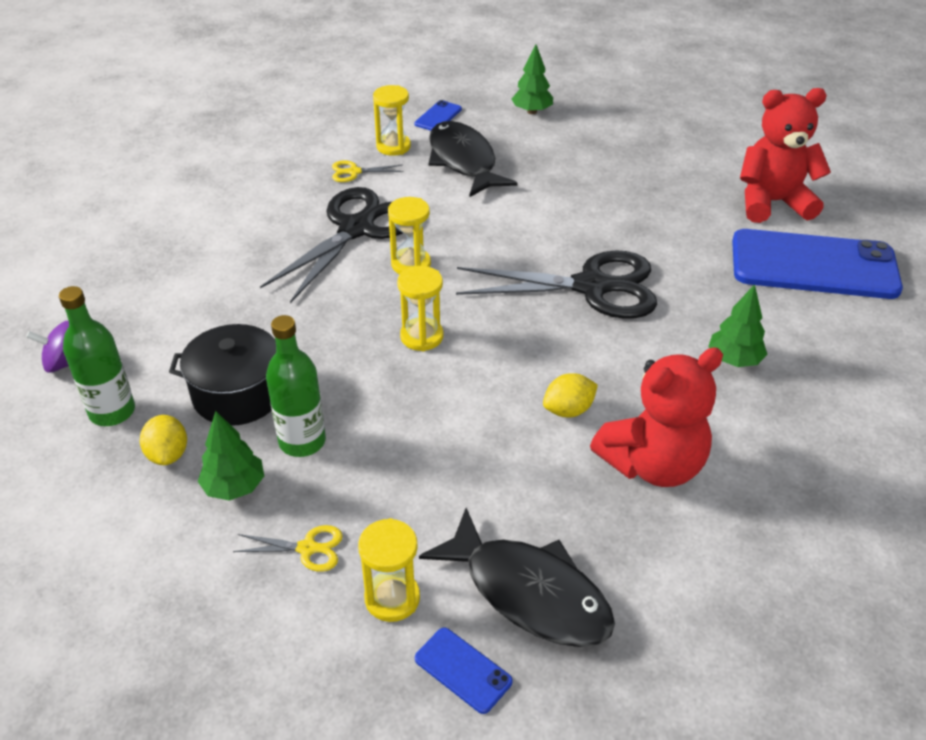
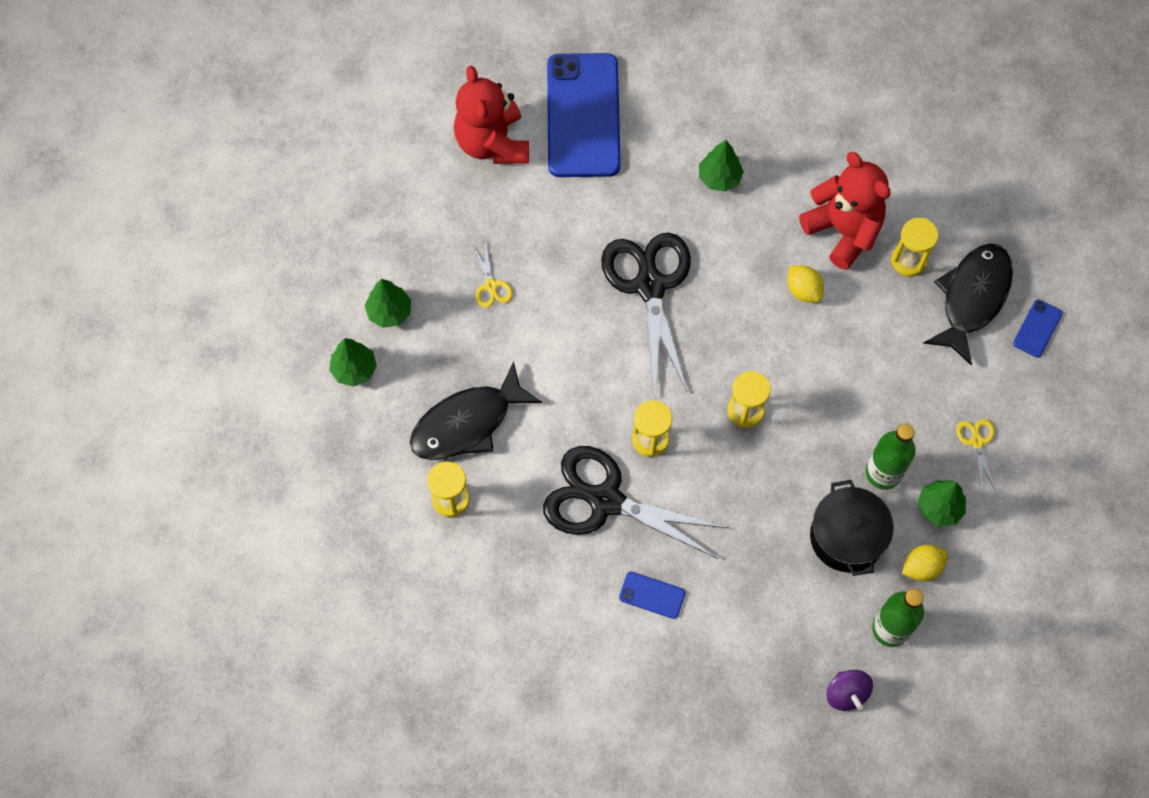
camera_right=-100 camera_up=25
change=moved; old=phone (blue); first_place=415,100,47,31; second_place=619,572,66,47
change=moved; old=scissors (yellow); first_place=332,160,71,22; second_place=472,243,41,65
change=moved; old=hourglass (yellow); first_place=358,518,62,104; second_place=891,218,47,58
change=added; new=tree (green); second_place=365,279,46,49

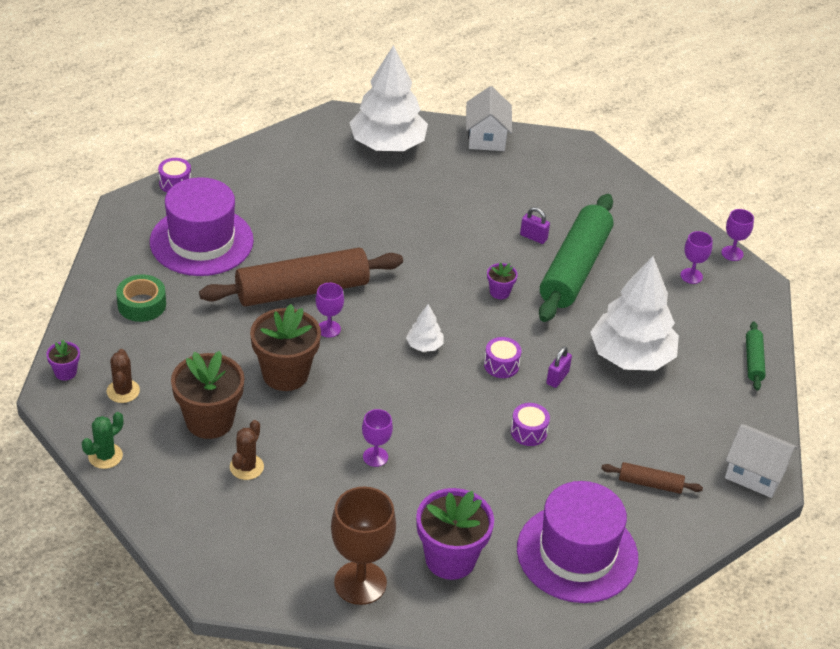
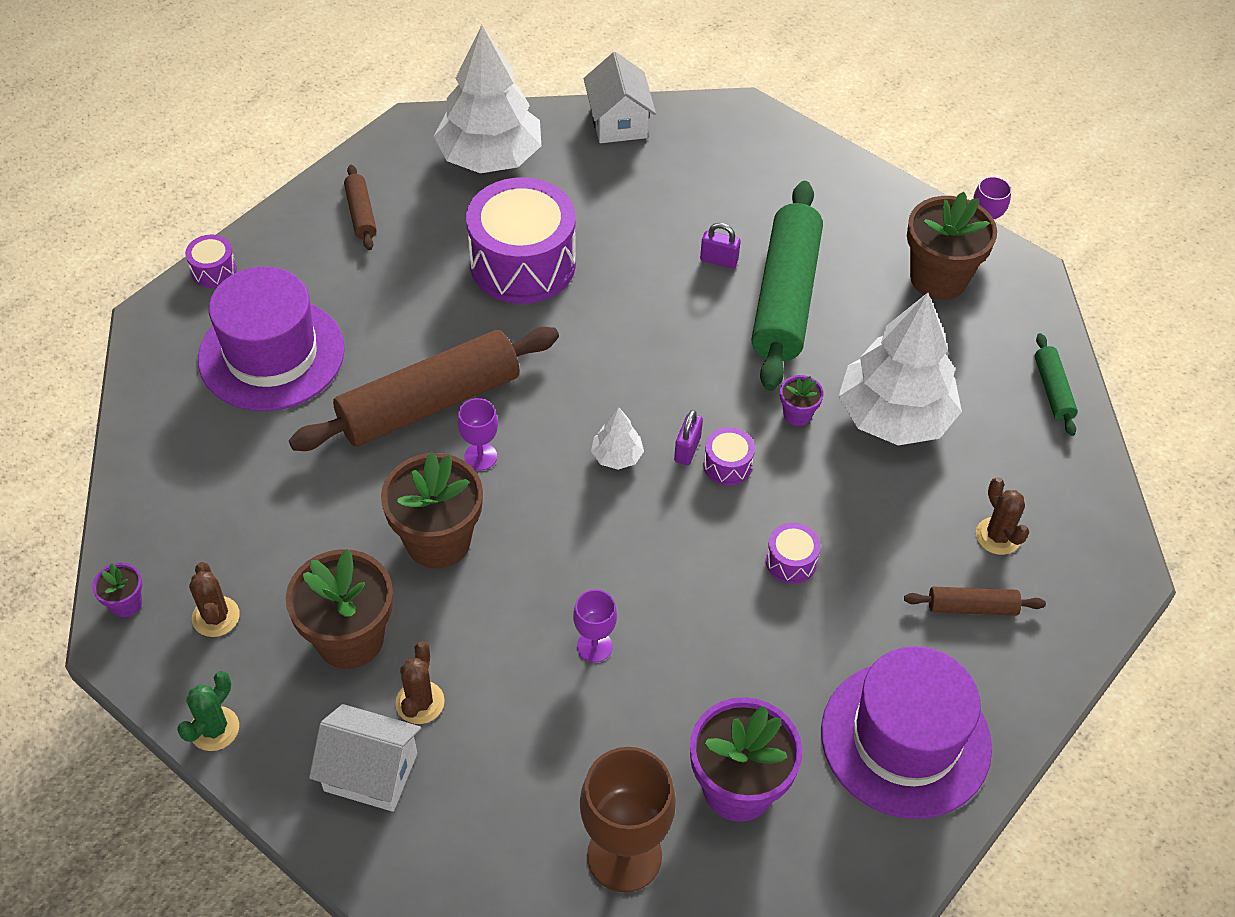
camera_right=-10 camera_up=10
change=replaced; old=goblet (purple); new=flower pot (brown); first_place=681,231,32,53; second_place=907,192,90,108
change=moved; old=flower pot (purple); first_place=487,263,31,36; second_place=780,375,44,51
change=removed; old=tape (green); first_place=116,275,50,47
change=moved; old=padlock (purple); first_place=546,346,26,42; second_place=674,410,29,55
change=moved; old=house (white); first_place=725,424,73,74; second_place=309,704,112,108
change=added; new=rolling pin (brown); second_place=344,164,33,86
change=added; new=drum (purple); second_place=466,177,110,127
change=added; new=cactus (brown); second_place=976,477,53,78

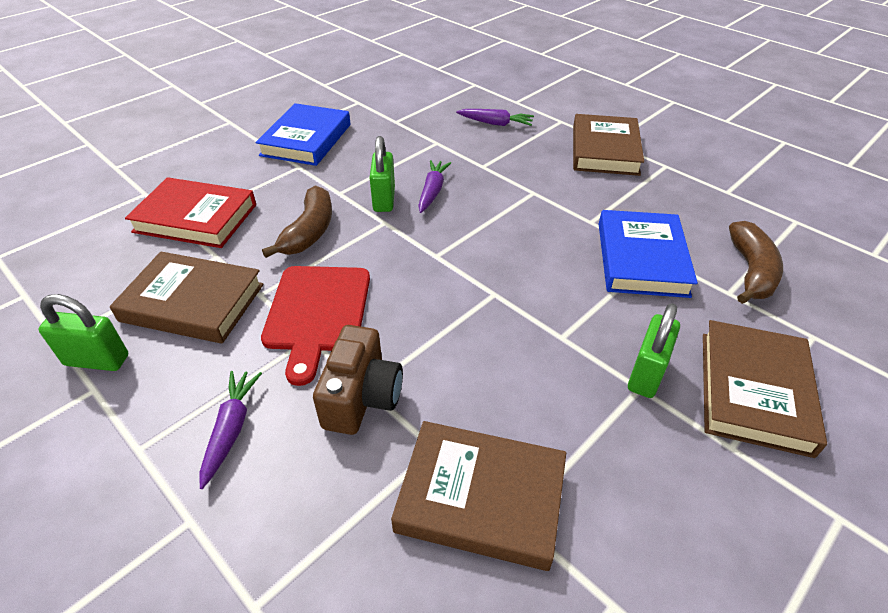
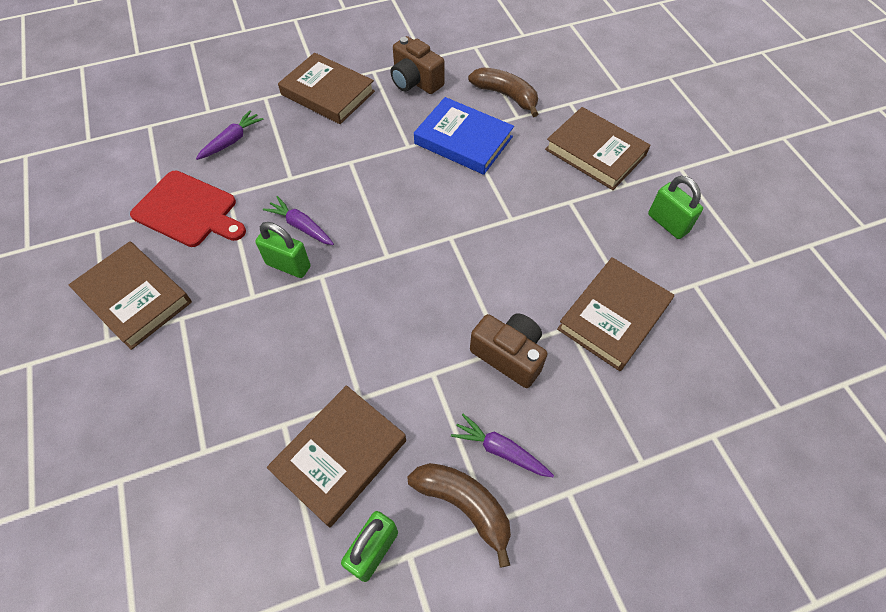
camera_right=-65 camera_up=15
change=recoloured; old=book (blue); new=book (brown); first_place=256,103,94,63; second_place=68,241,124,109
change=removed; old=book (red); first_place=125,177,131,71
change=moved; old=banana (brown); first_place=262,185,70,73; second_place=407,463,104,105
change=moved; old=cutting board (red); first_place=261,266,109,120; second_place=130,171,116,76
change=moved; old=padlock (green); first_place=628,303,52,95; second_place=648,176,55,63
change=added; new=camera (brown); second_place=390,36,55,58

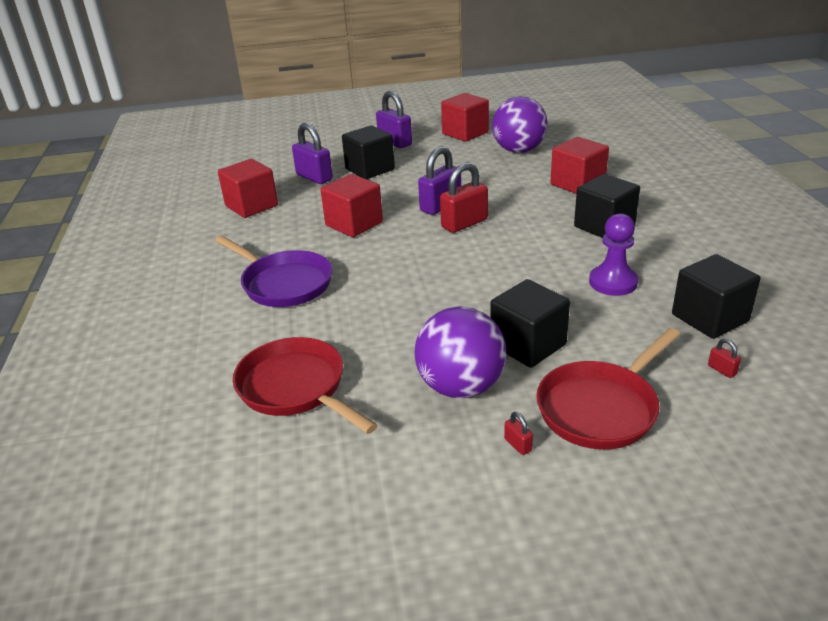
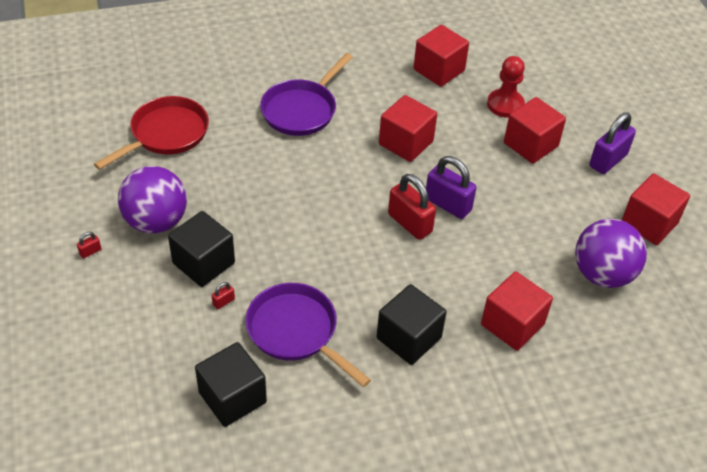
camera_right=80 camera_up=15
change=replaced; old=padlock (purple); new=pawn (red); first_place=292,123,41,61; second_place=487,56,38,62
change=recoloured; old=cube (black); new=cube (red); first_place=342,125,53,54; second_place=504,97,62,67
change=replaced; old=pawn (purple); new=pan (purple); first_place=589,213,49,83; second_place=245,283,126,104
change=removed; old=pan (red); first_place=536,328,144,122
change=moved; old=padlock (red); first_place=708,338,33,40; second_place=212,282,23,27

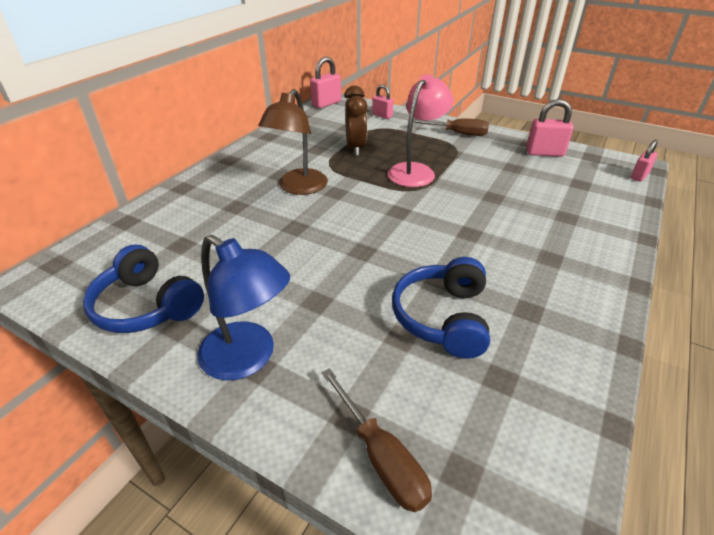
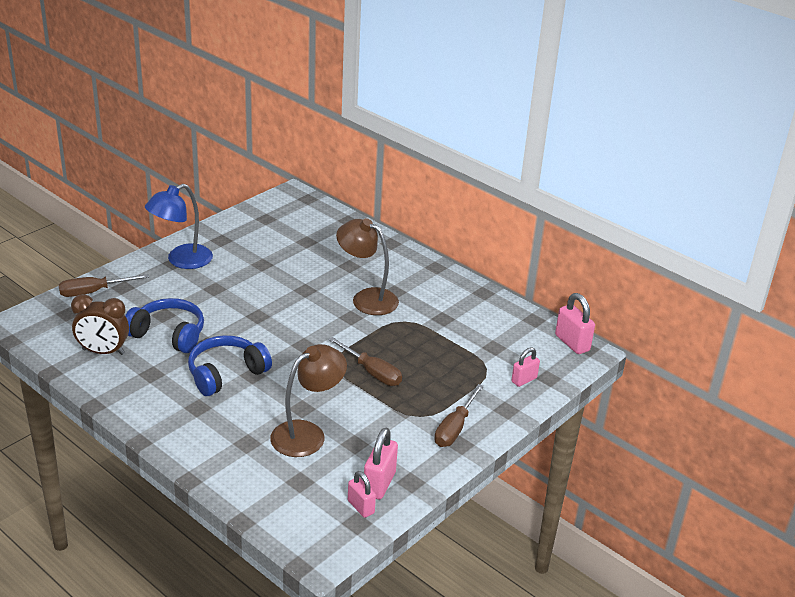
camera_right=100 camera_up=-5
change=replaced; old=lamp (pink); new=screwdriver (brown); first_place=387,74,67,113; second_place=328,337,74,49
change=moved; old=clock (brown); first_place=344,86,24,70; second_place=71,294,58,61
change=moved; old=padlock (pink); first_place=631,140,27,42; second_place=348,471,28,47
change=moved; old=headphones (blue); first_place=83,244,121,89; second_place=188,335,84,61
change=added; new=lamp (brown); second_place=270,344,77,113

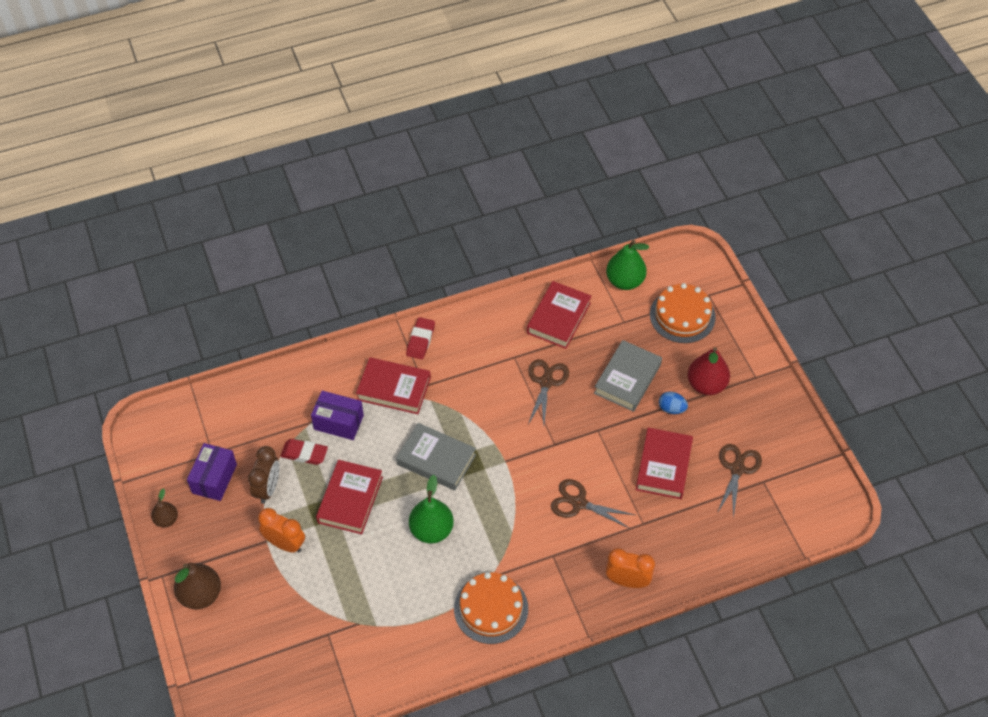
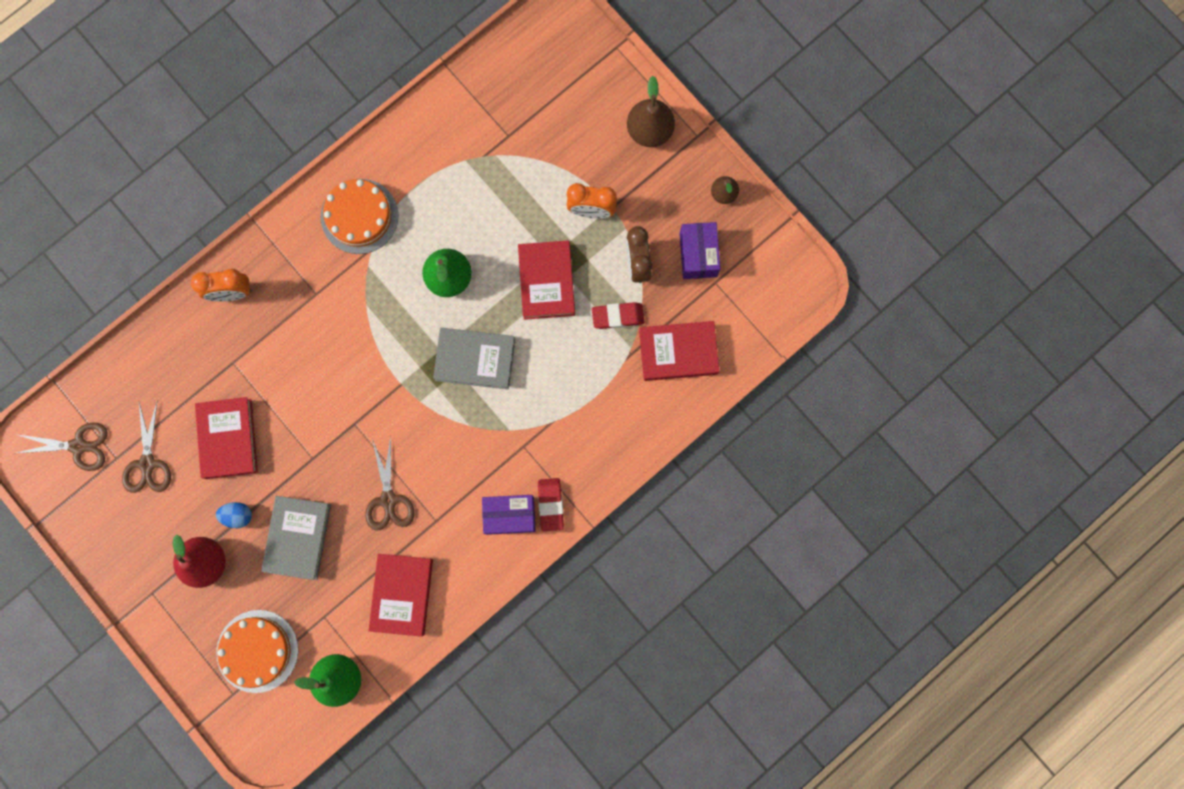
camera_right=160 camera_up=25
change=moved; old=book (red); first_place=356,357,75,57; second_place=639,321,80,60
change=moved; old=box (purple); first_place=311,391,53,49; second_place=482,495,54,40
change=moved; old=scissors (brown); first_place=551,479,84,50; second_place=16,422,92,49

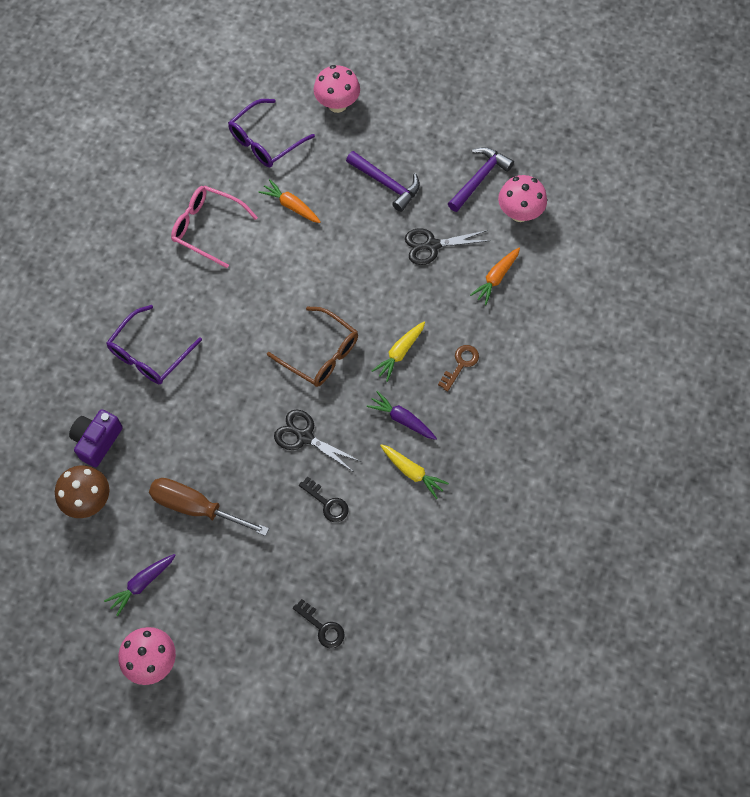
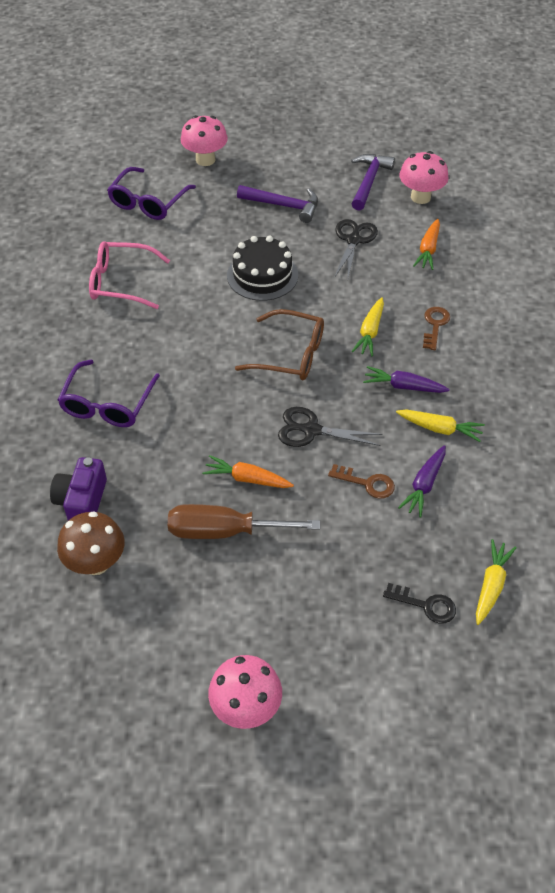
camera_right=-20 camera_up=-15
change=moved; old=carrot (orange); first_place=258,179,63,44; second_place=202,455,92,33
change=turned; old=scissors (black); first_place=405,228,86,37; second_place=335,219,43,59; degrees=135
change=recoloured; old=key (black); new=key (brown); first_place=299,476,50,46; second_place=328,464,67,35
change=moved; old=carrot (purple); first_place=104,554,72,62; second_place=398,445,48,72
change=added; new=cake (black); second_place=227,236,71,65
change=added; new=carrot (yellow); second_place=476,539,41,86

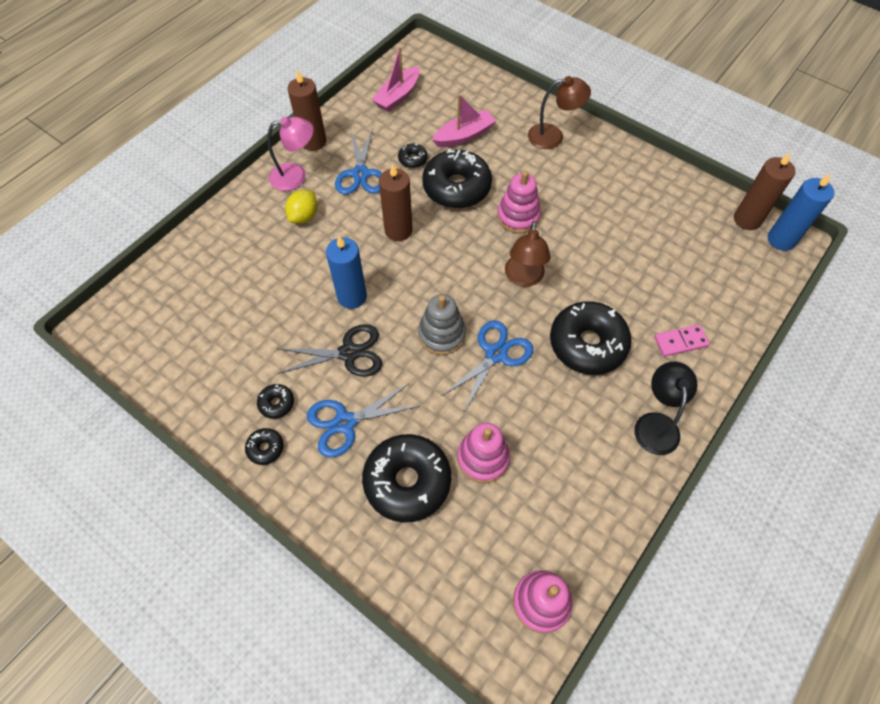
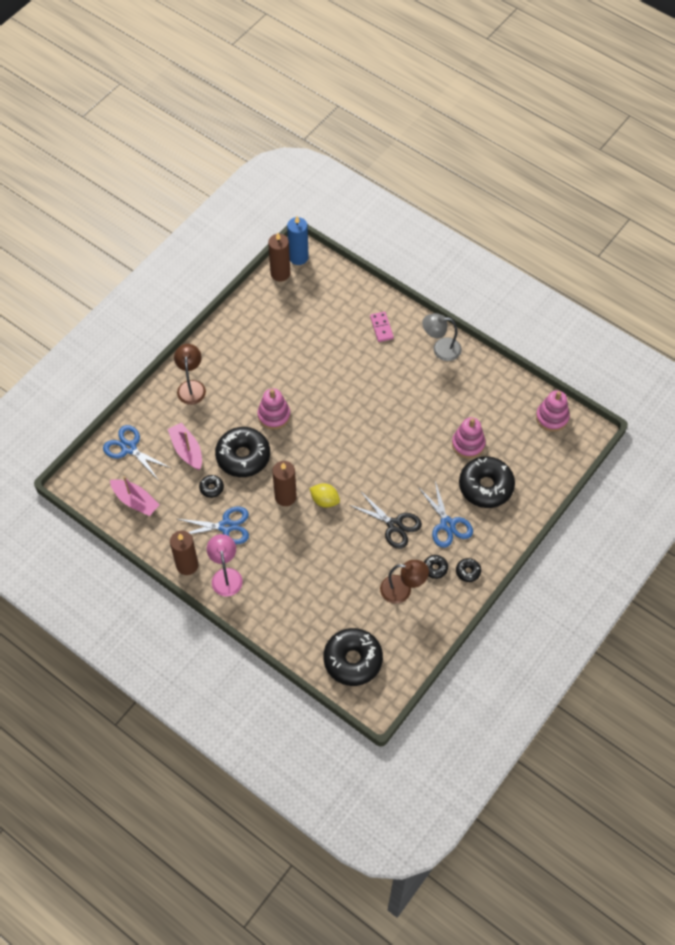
camera_right=-90 camera_up=0
change=moved; old=lemon (yellow); first_place=285,190,33,34; second_place=309,483,31,25
change=moved; old=lamp (brown); first_place=505,221,46,66; second_place=380,560,49,44
change=removed; old=candle (blue); first_place=326,236,41,73
change=removed; old=stacking toy (grey); first_place=418,294,48,61
change=moved; old=donut (black); first_place=550,301,82,74; second_place=323,628,60,58
change=moved; old=scissors (blue); first_place=442,320,91,91; second_place=103,425,68,56
change=turned; old=scissors (black); first_place=278,324,104,53; second_place=350,491,72,58; degrees=135
change=recoloured; old=lamp (black); new=lamp (grey); first_place=634,362,64,93; second_place=422,313,40,48

